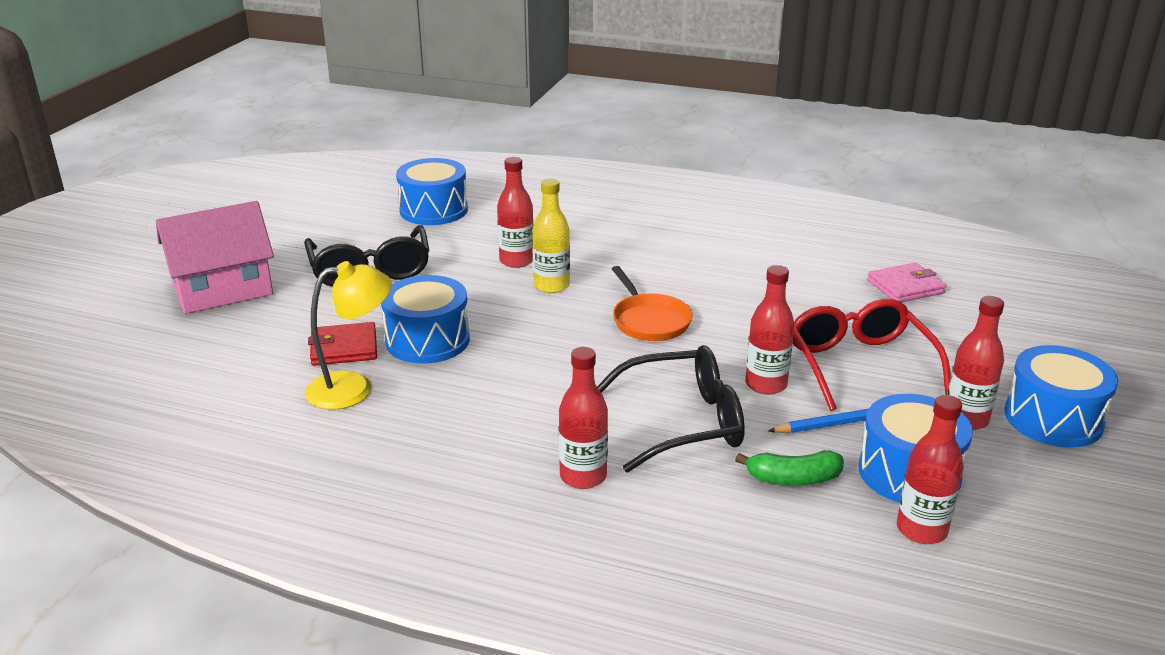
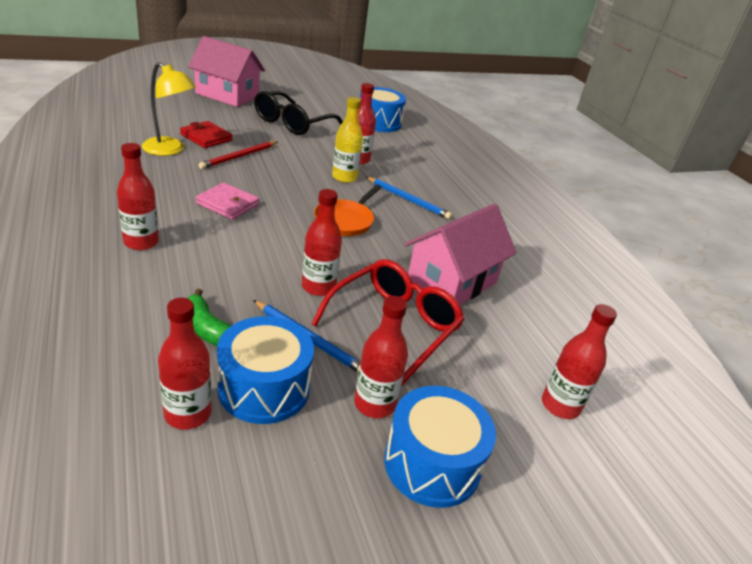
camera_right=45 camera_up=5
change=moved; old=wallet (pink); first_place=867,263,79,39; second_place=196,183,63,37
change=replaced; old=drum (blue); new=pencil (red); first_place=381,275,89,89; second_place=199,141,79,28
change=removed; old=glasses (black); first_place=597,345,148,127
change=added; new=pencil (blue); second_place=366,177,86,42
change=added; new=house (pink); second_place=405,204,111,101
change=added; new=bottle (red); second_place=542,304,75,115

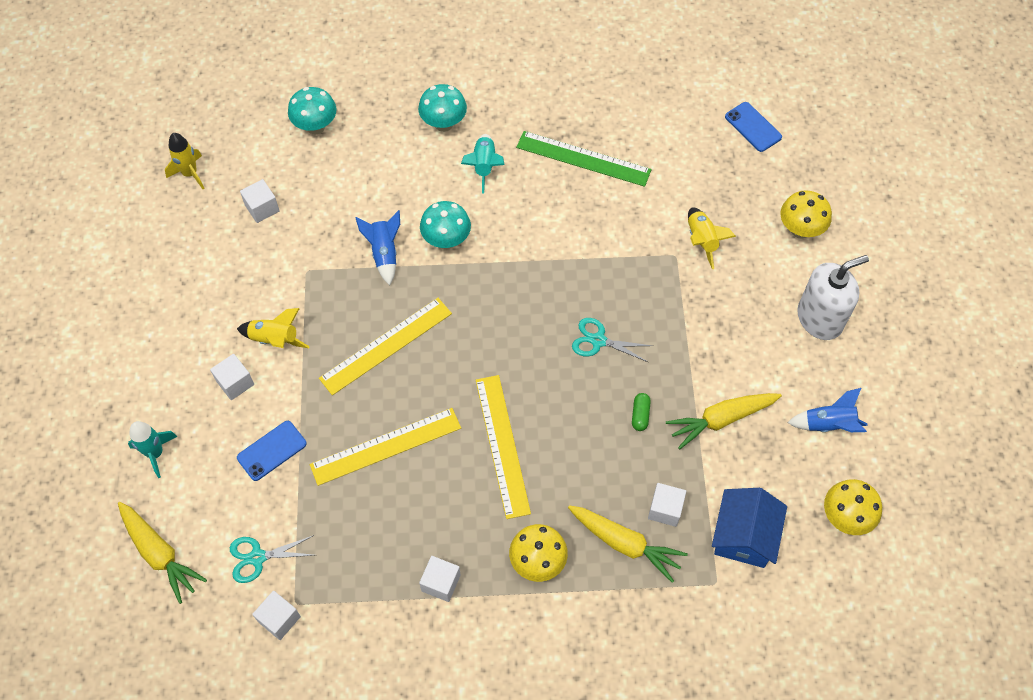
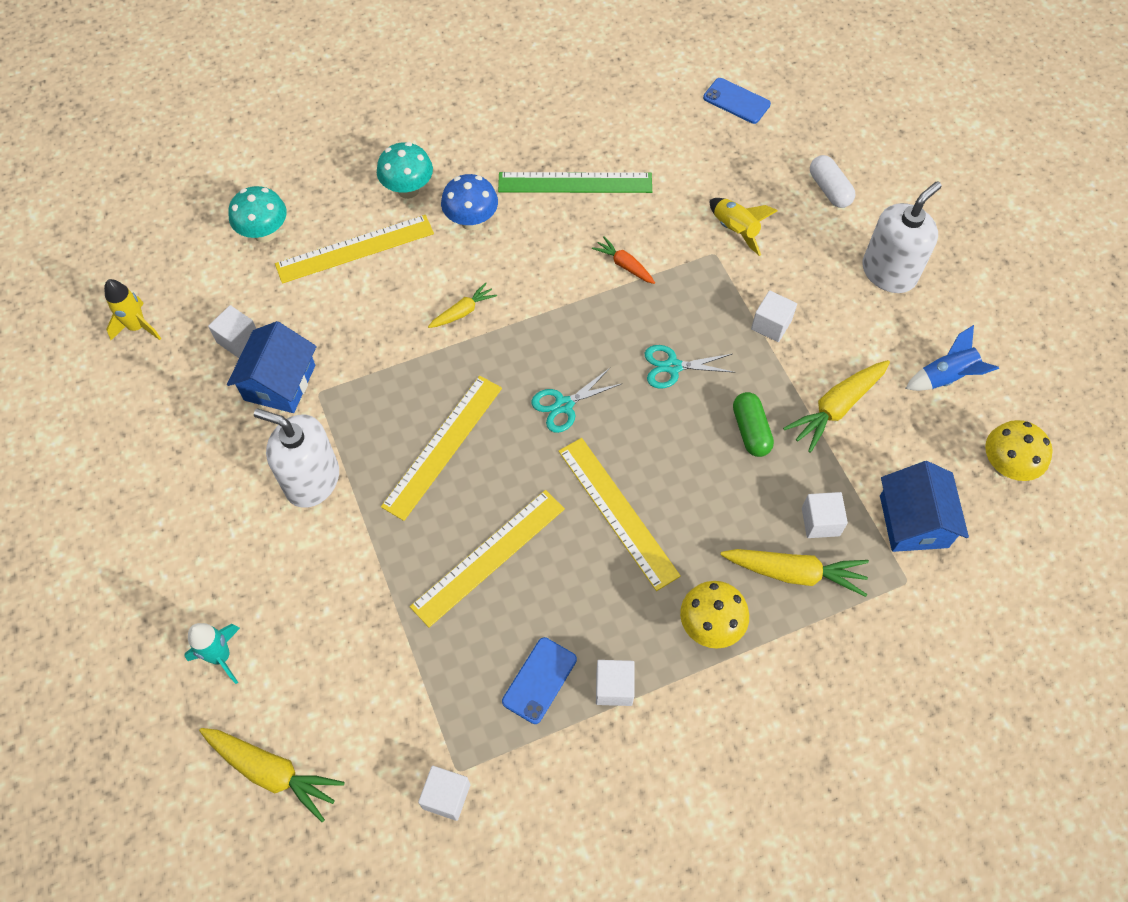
camera_right=-20 camera_up=0
change=replaced; old=rocket (turquoise); new=mushroom (blue); first_place=461,134,43,59; second_place=441,174,57,57
change=replaced; old=mushroom (yellow); new=capsule (white); first_place=780,190,52,49; second_place=810,155,45,53
change=replaced; old=mushroom (turquoise); new=carrot (yellow); first_place=420,201,51,48; second_place=428,283,69,45
change=removed; old=rocket (blue); first_place=355,210,45,75
change=replaced; old=rocket (yellow); new=soap dispenser (white); first_place=237,308,73,40; second_place=254,409,85,99
change=moved; old=cube (white); first_place=210,354,44,46; second_place=751,290,46,52
change=resized; old=capsule (green); first_place=632,393,19,38; second_place=733,392,41,65; factor=1.51
change=moved; old=phone (blue); first_place=237,421,70,60; second_place=502,637,75,87
change=moved; old=scissors (turquoise); first_place=230,535,84,48; second_place=531,368,92,65
change=added; new=ruler (yellow); second_place=275,215,159,69
change=added; new=carrot (orange); second_place=592,236,63,48
change=added; new=house (blue); second_place=227,321,90,92

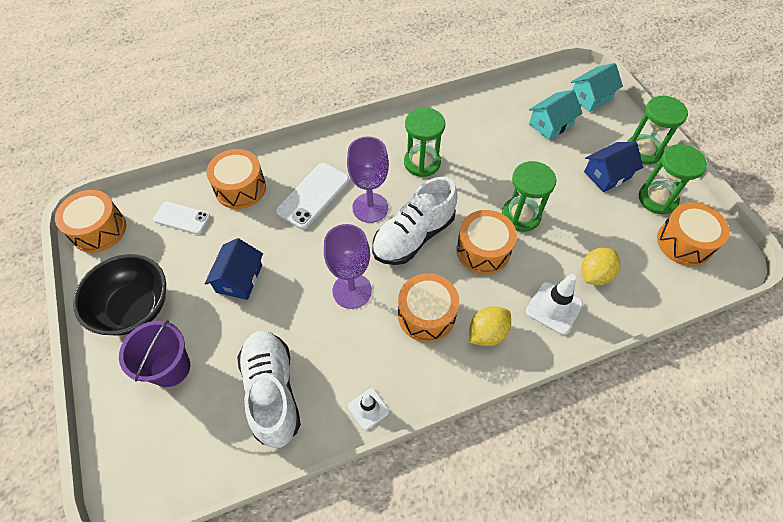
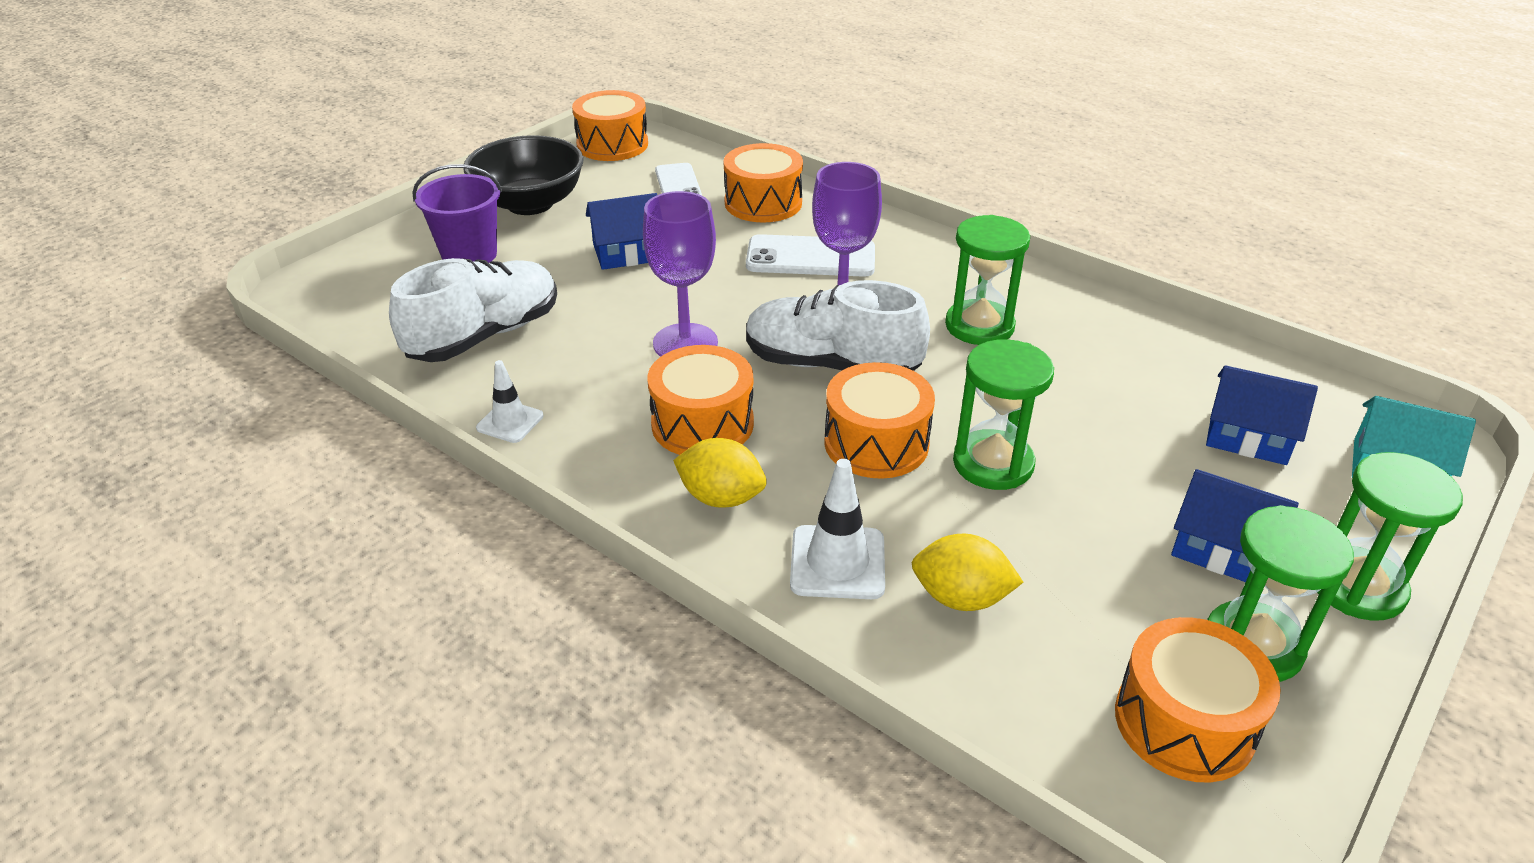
camera_right=60 camera_up=-20
change=recoloured; old=house (turquoise); new=house (blue); first_place=529,90,54,50; second_place=1206,365,112,100

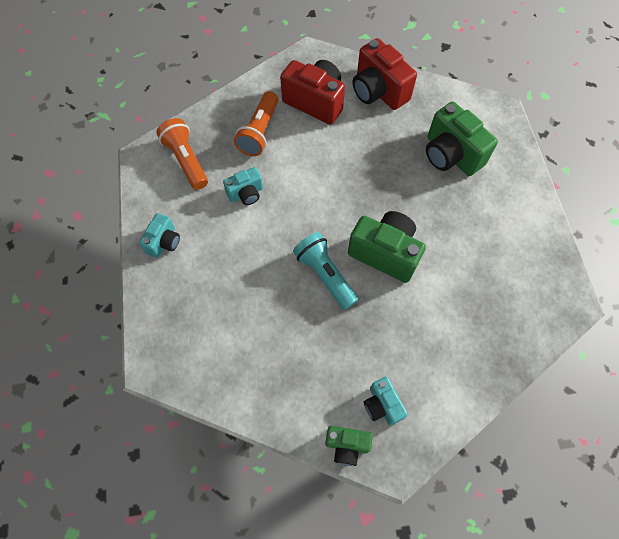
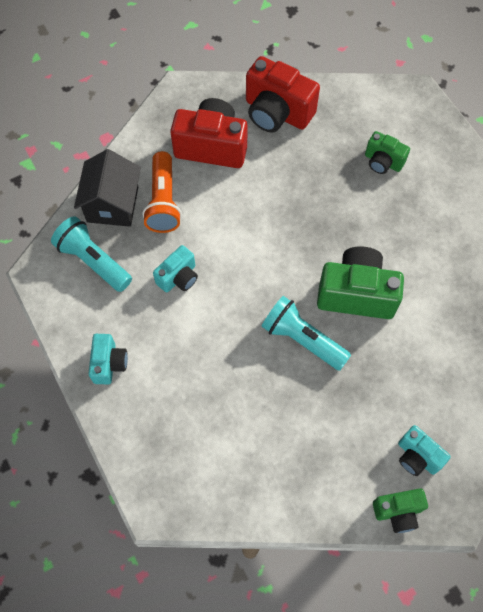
camera_right=-20 camera_up=0
change=resized; old=camera (green); first_place=426,102,72,74; second_place=365,131,45,43; factor=0.56
change=recoloured; old=flashlight (orange); new=flashlight (turquoise); first_place=156,118,52,72; second_place=51,216,81,76
change=added; new=house (black); second_place=74,149,67,78

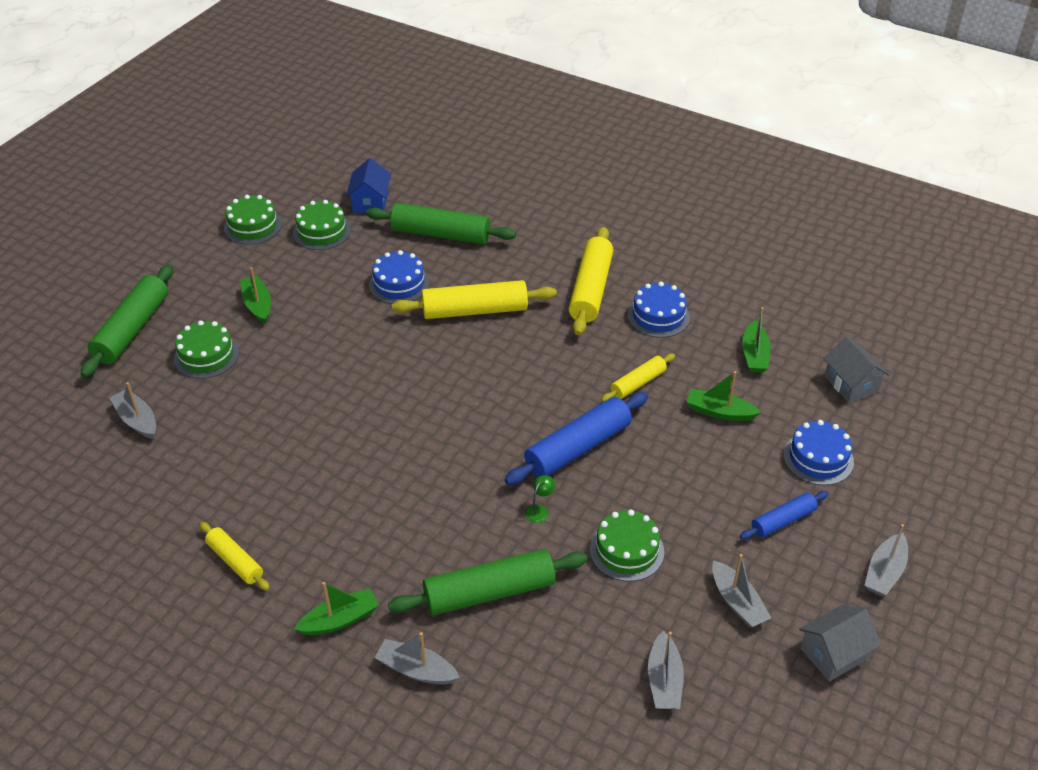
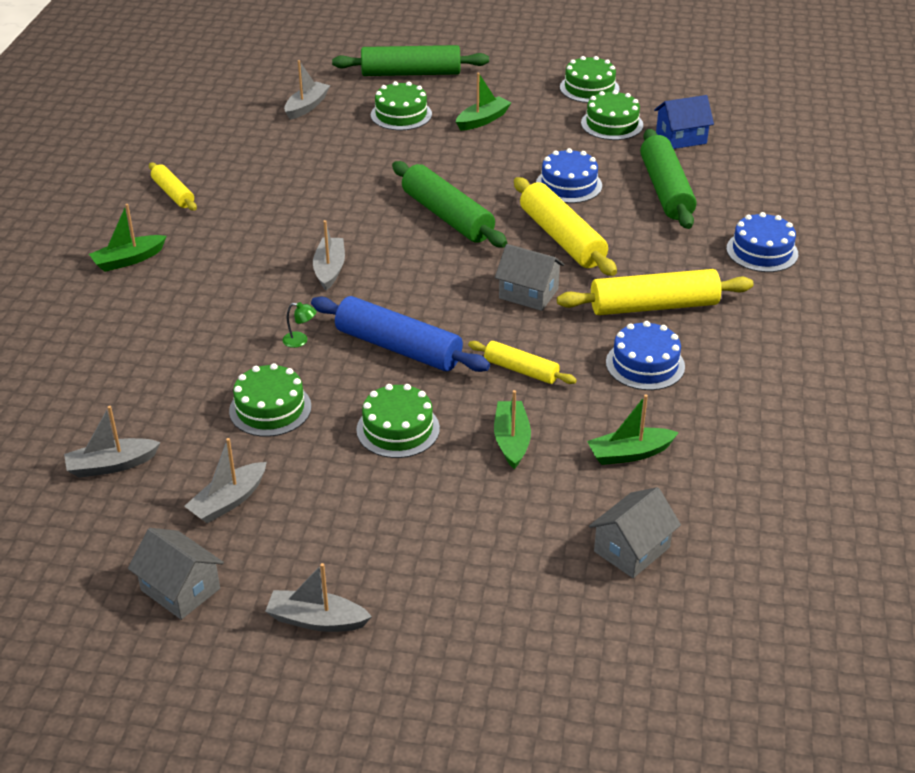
camera_right=70 camera_up=-5
change=moved; old=cake (blue); first_place=783,420,71,65; second_place=726,212,72,60
change=removed; old=rolling pin (blue); first_place=740,491,88,49
change=turned; old=rolling pin (yellow); first_place=199,522,71,69; second_place=149,162,48,49; degrees=-60
change=moved; old=rolling pin (green); first_place=388,549,200,66; second_place=392,161,115,86
change=turned; old=boat (green); first_place=294,582,85,53; second_place=89,204,78,68; degrees=105
change=moved; old=boat (grey); first_place=374,632,86,52; second_place=313,220,32,70
change=added; new=house (grey); second_place=495,244,69,67
change=added; new=cake (green); second_place=356,384,84,74

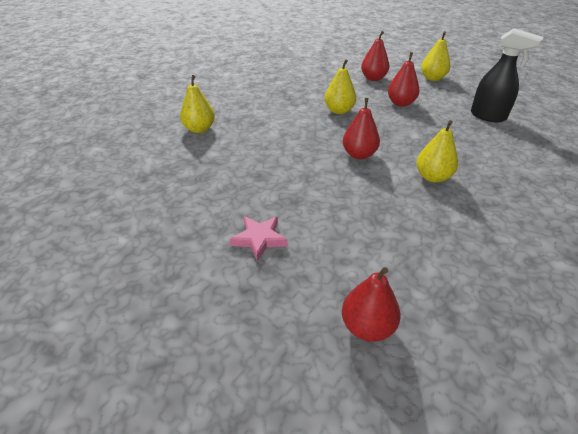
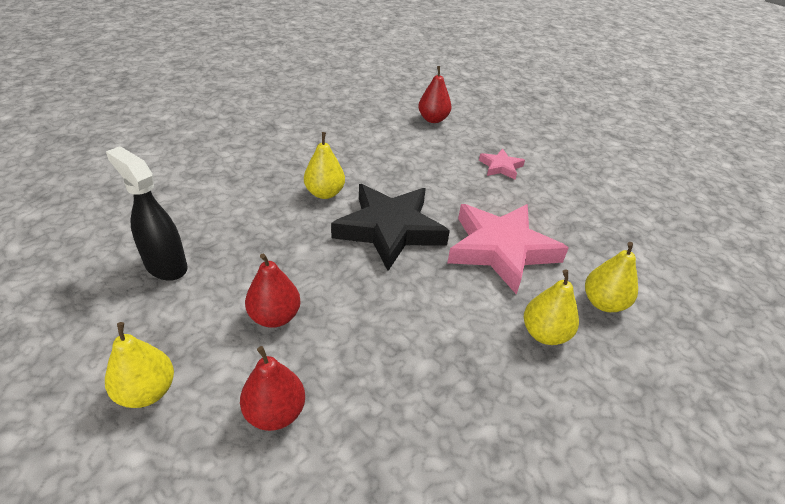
camera_right=-175 camera_up=0
change=moved; old=pear (yellow); first_place=325,59,31,55; second_place=524,270,55,75
change=replaced; old=pear (red); new=star (black); first_place=343,98,37,62; second_place=331,184,119,87
change=added; new=star (pink); second_place=447,204,121,91

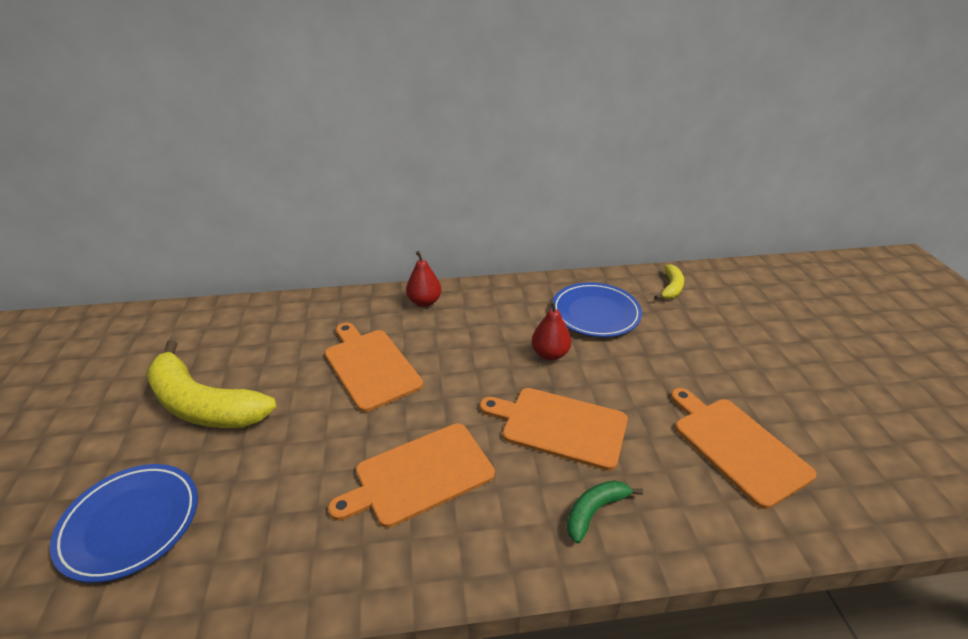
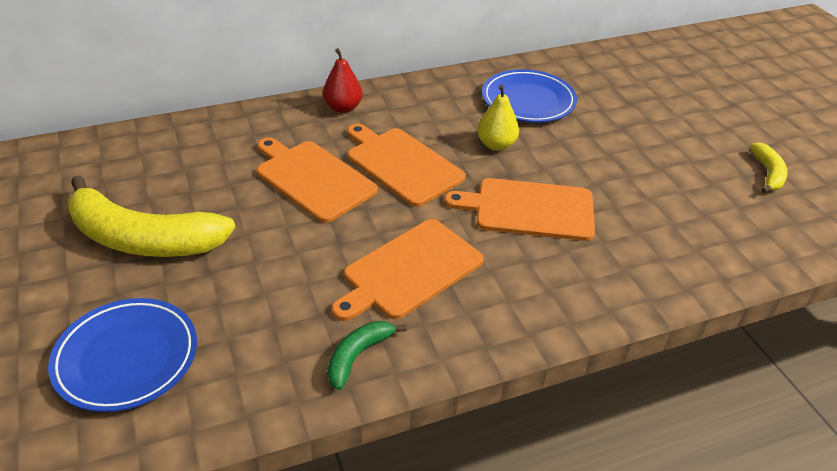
camera_right=-15 camera_up=5
change=moved; old=banana (yellow); first_place=655,264,29,36; second_place=750,143,38,50
change=recoloured; old=pear (red); new=pear (yellow); first_place=532,300,39,60; second_place=477,85,42,66
change=moved; old=cutting board (orange); first_place=671,388,145,121; second_place=347,124,119,83
change=moved; old=banana (green); first_place=567,480,76,63; second_place=327,321,80,69

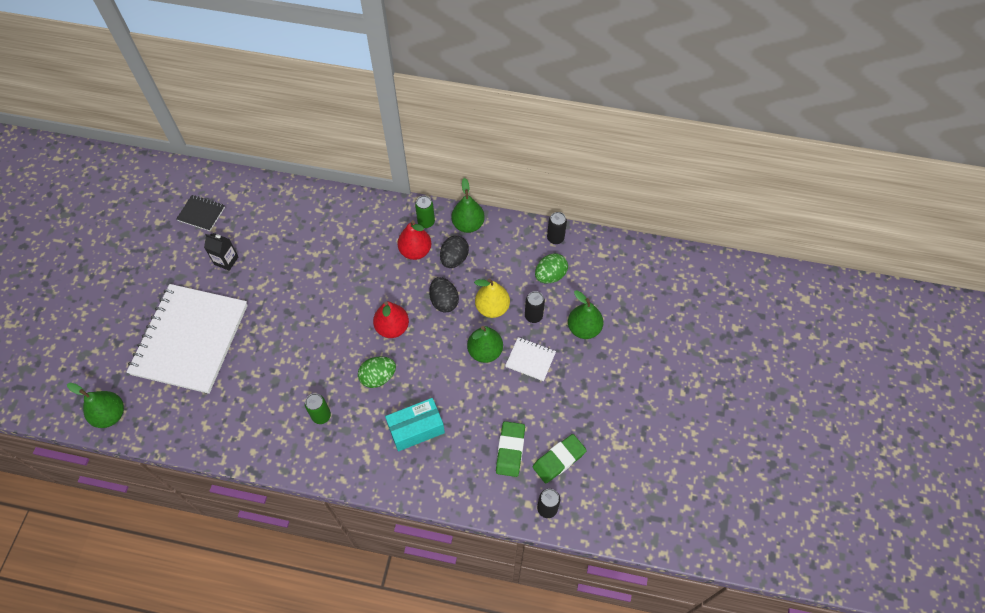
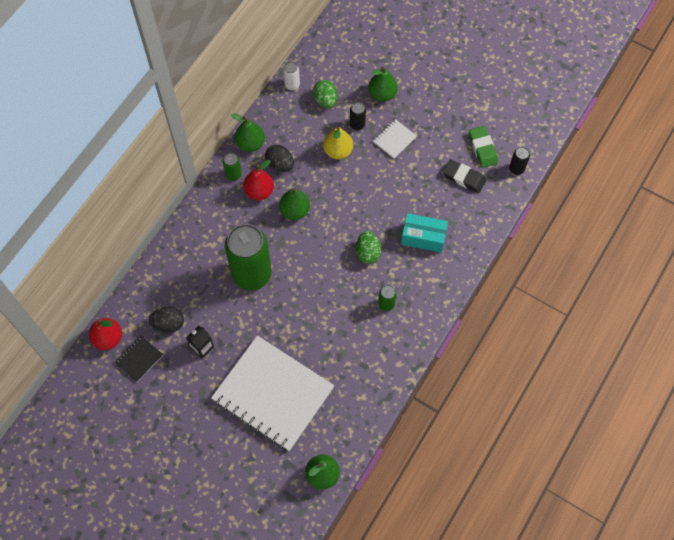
camera_right=-70 camera_up=5
change=recoloured; old=can (black); new=can (white); first_place=547,212,20,32; second_place=283,61,17,29
change=moved; old=egg (black); first_place=429,277,30,35; second_place=149,307,35,26
change=moved; old=pear (red); first_place=373,301,36,37; second_place=89,318,33,32
change=moved; old=pear (green); first_place=467,326,36,37; second_place=279,188,31,32
change=turned; old=box (turquoise); first_place=385,398,60,54; second_place=401,213,47,39; degrees=-75
change=recoloured; old=eraser (green); new=eraser (black); first_place=496,421,29,56; second_place=443,159,43,34
change=added; new=can (green); second_place=225,224,47,66

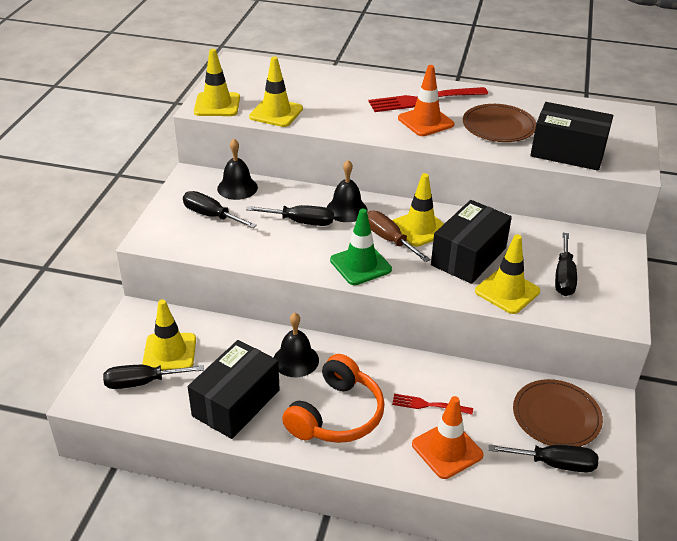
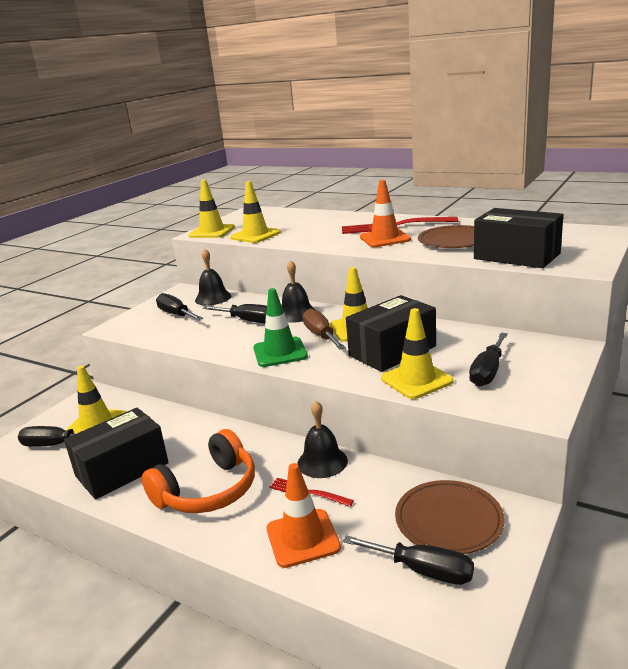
camera_right=20 camera_up=-15
change=moved; old=bell (black); first_place=274,313,45,64; second_place=298,401,50,77

